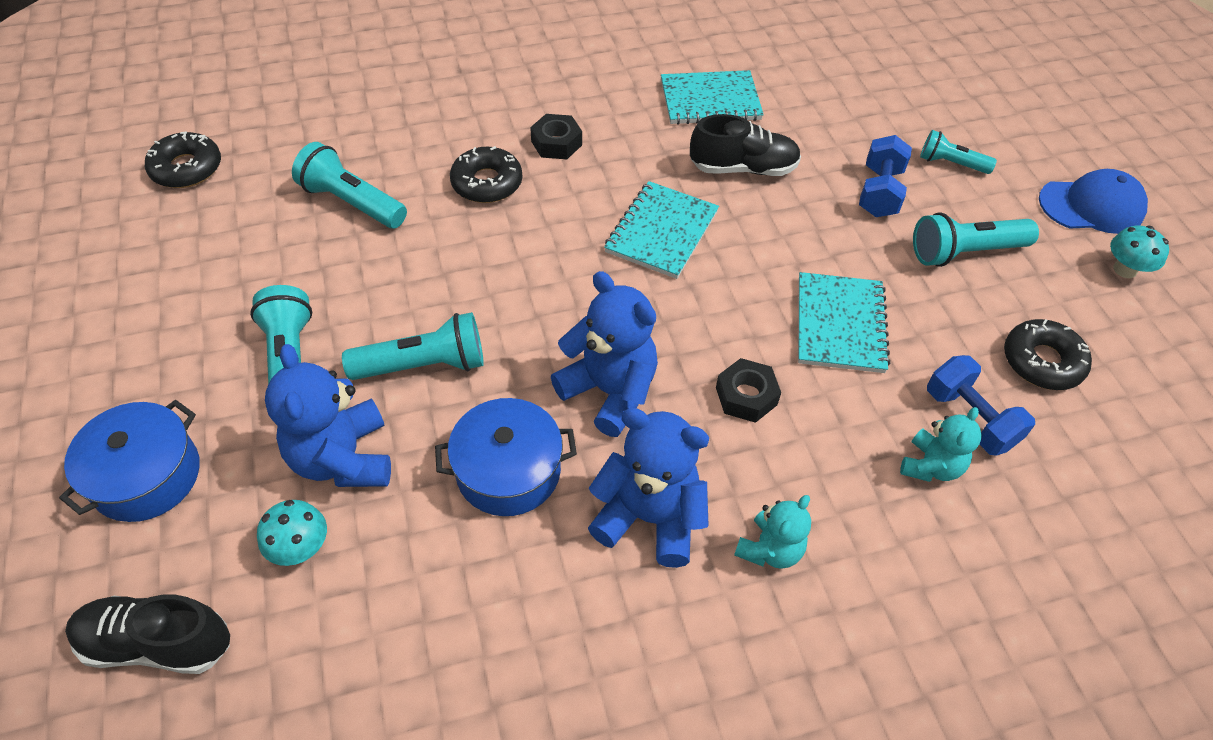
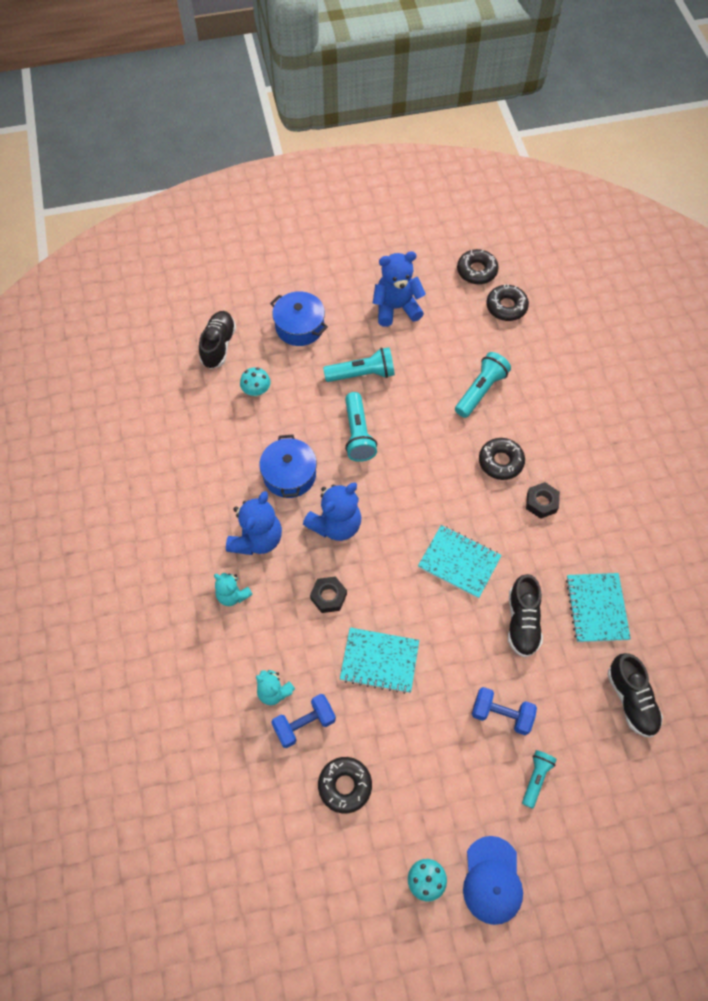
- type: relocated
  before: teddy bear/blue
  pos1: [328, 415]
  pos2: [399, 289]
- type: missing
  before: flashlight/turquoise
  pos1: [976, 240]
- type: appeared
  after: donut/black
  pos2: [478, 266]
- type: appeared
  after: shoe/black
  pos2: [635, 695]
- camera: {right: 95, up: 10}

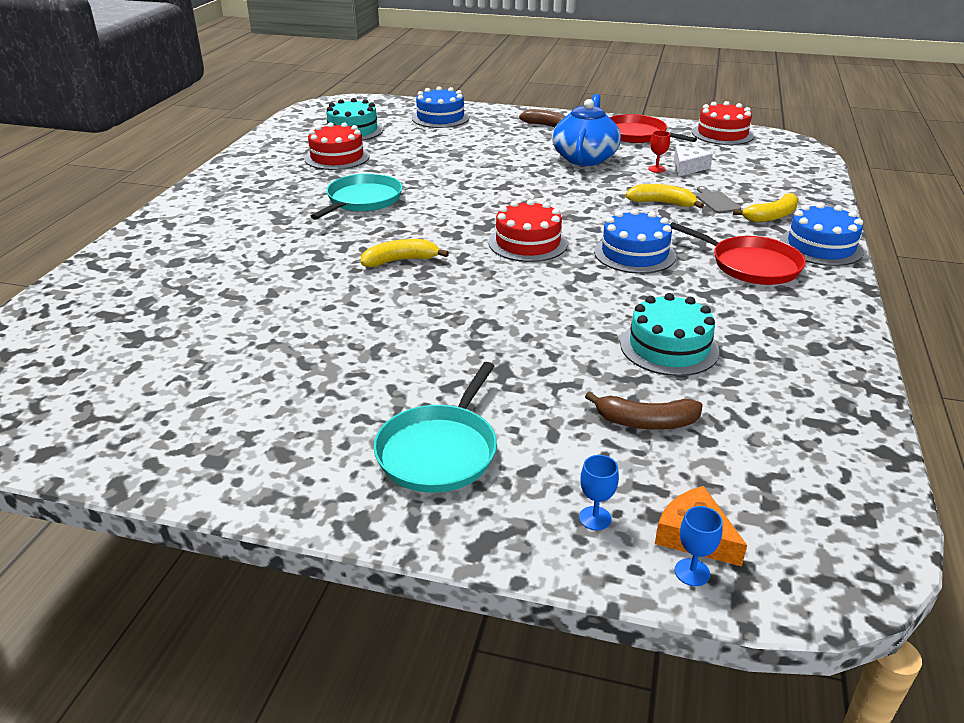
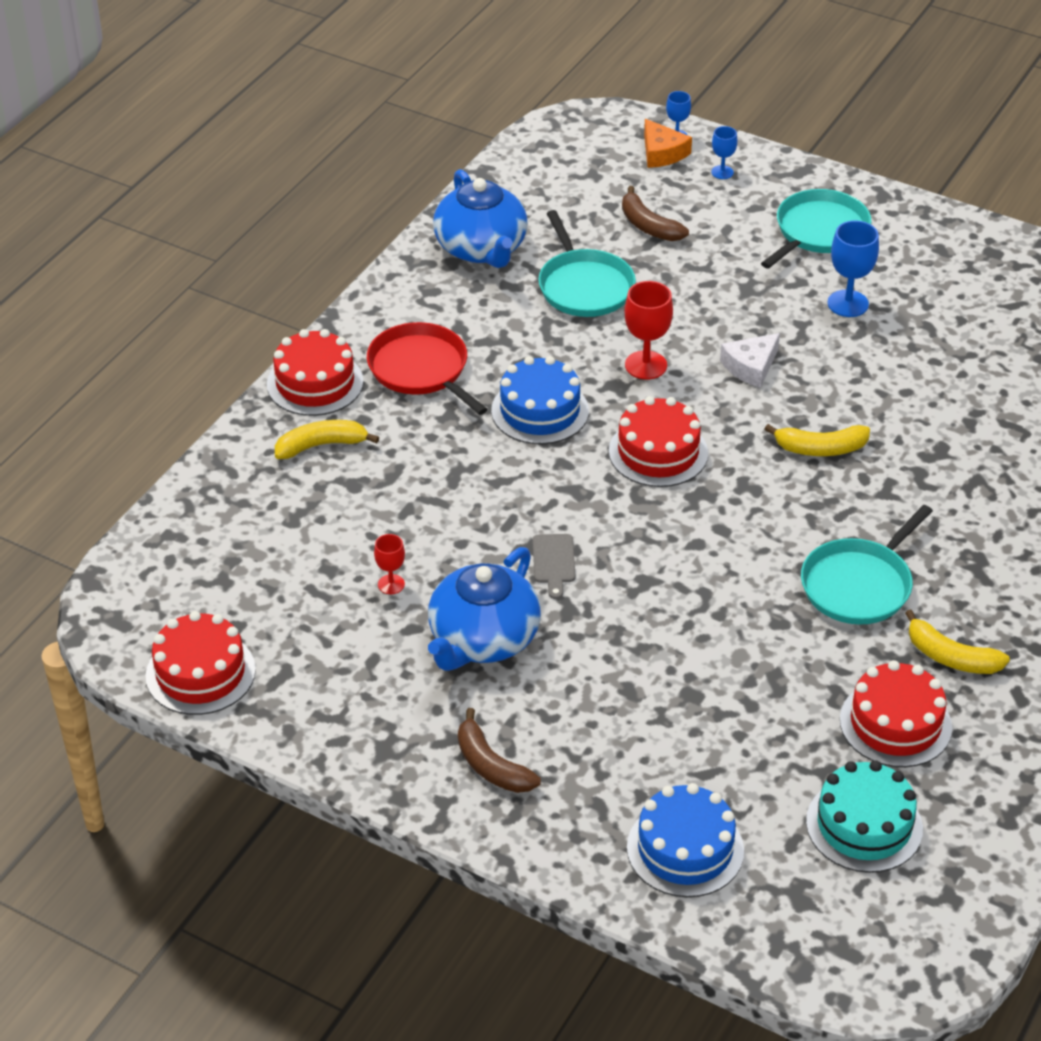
- type: spun
  before: banana/brown
  pos1: [644, 410]
  pos2: [655, 213]
  turn: -150
- type: missing
  before: pan/red
  pos1: [653, 128]
- type: exchanged
  before: cake/turquoise
  after: pan/turquoise
  pos1: [669, 334]
  pos2: [587, 263]
- type: relocated
  before: banana/yellow
  pos1: [664, 196]
  pos2: [957, 642]
- type: relocated
  before: cheese/white
  pos1: [693, 161]
  pos2: [750, 360]
- type: relocated
  before: cutting board/grey
  pos1: [718, 199]
  pos2: [554, 566]
- type: colour
  before: cake/blue
  after: cake/red
  pos1: [822, 234]
  pos2: [315, 372]
- type: appeared
  after: teapot/blue
  pos2: [480, 218]
- type: appeared
  after: goblet/red
  pos2: [648, 330]
- type: appeared
  after: goblet/blue
  pos2: [853, 268]
- camera: {right: -165, up: 10}

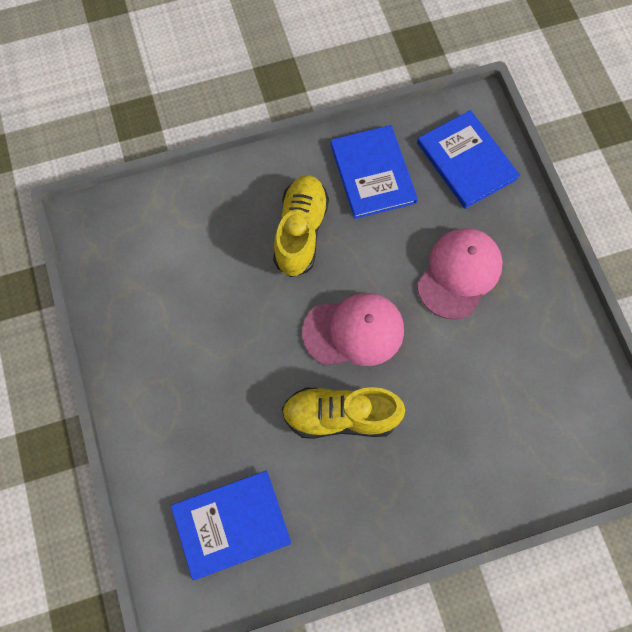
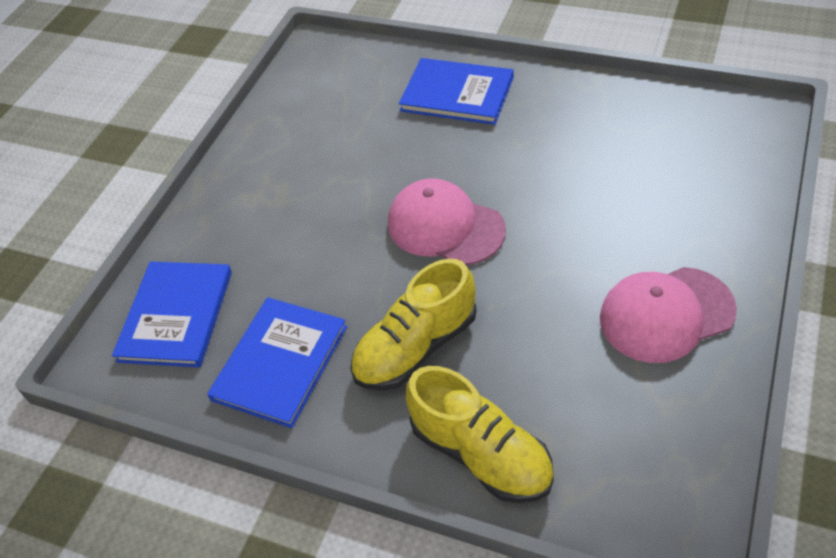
- type: relocated
  before: book/blue
  pos1: [231, 525]
  pos2: [456, 91]
- type: relocated
  before: shoe/yellow
  pos1: [343, 413]
  pos2: [480, 434]
- type: relocated
  before: cap/pink
  pos1: [460, 274]
  pos2: [668, 315]
- camera: {right: -135, up: -20}

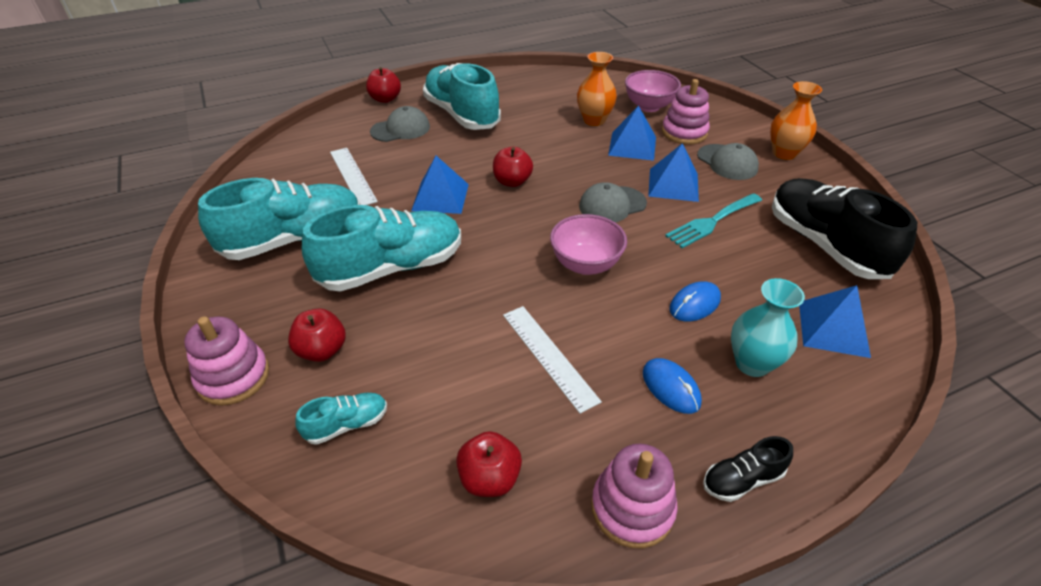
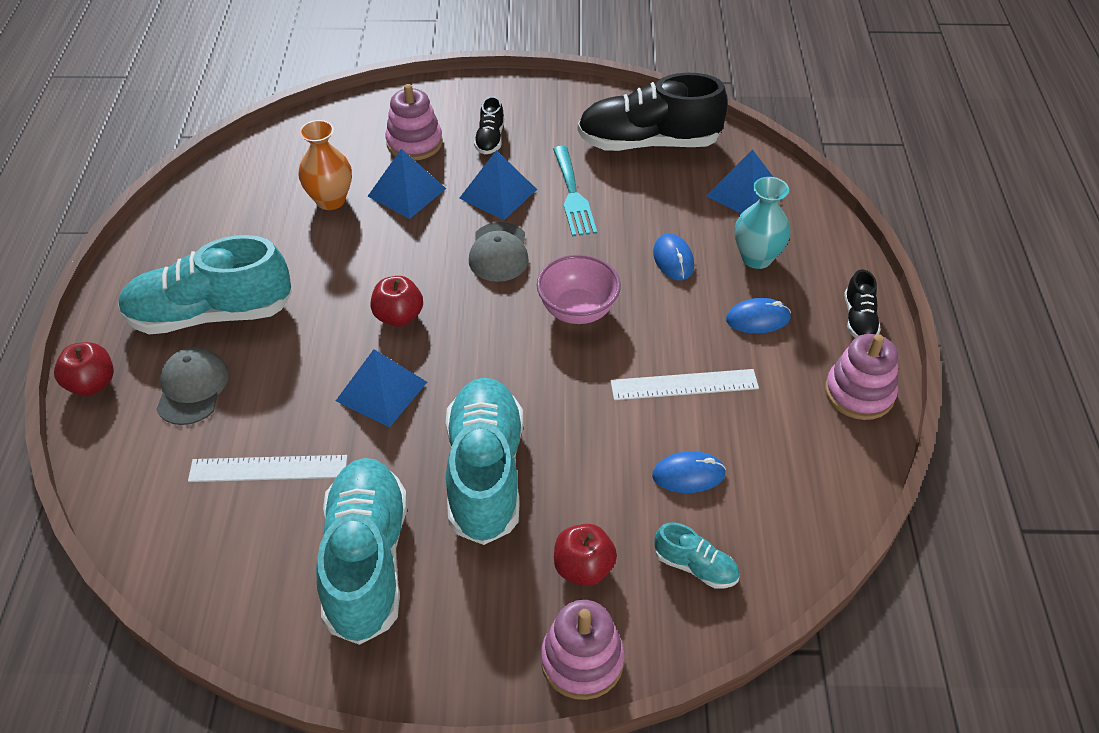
- type: spun
  before: shoe/turquoise
  pos1: [341, 419]
  pos2: [697, 555]
  turn: 120
- type: missing
  before: apple/red
  pos1: [489, 464]
- type: missing
  before: bowl/pink
  pos1: [653, 91]
- type: exchanged
  before: cap/grey
  after: shoe/black
  pos1: [728, 161]
  pos2: [489, 125]
- type: missing
  before: vase/orange
  pos1: [796, 120]
- type: appeared
  after: mouse/blue
  pos2: [689, 472]
- camera: {right: -65, up: 5}

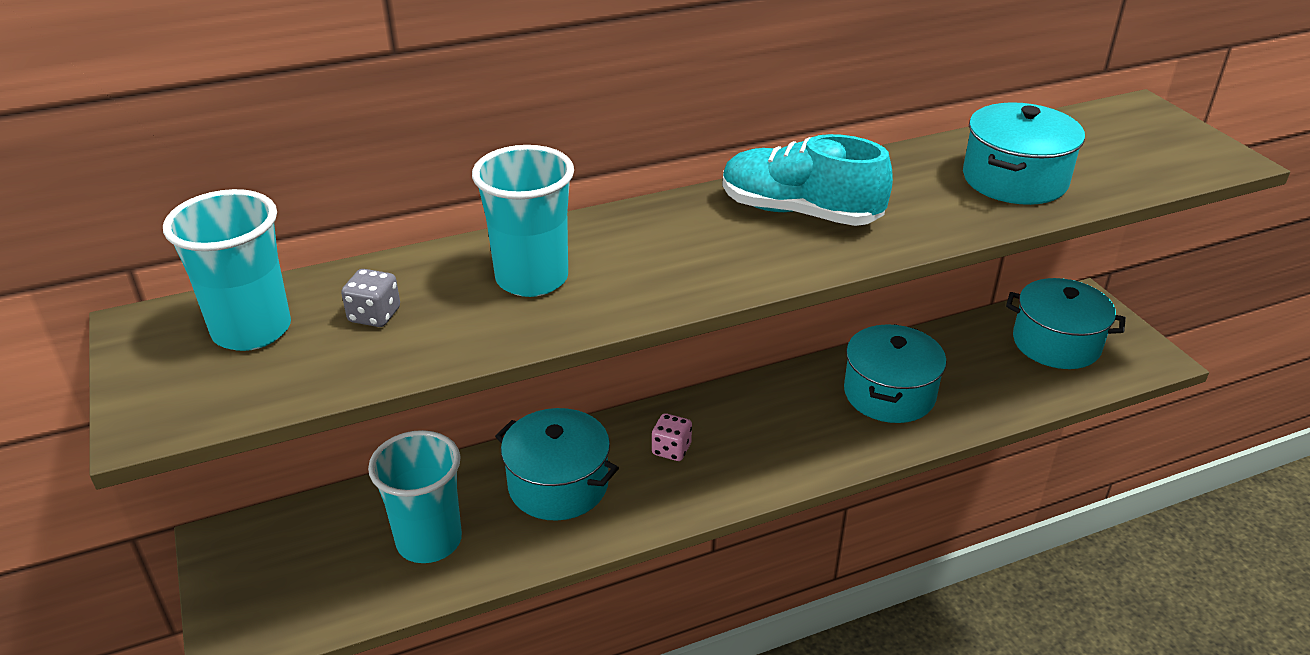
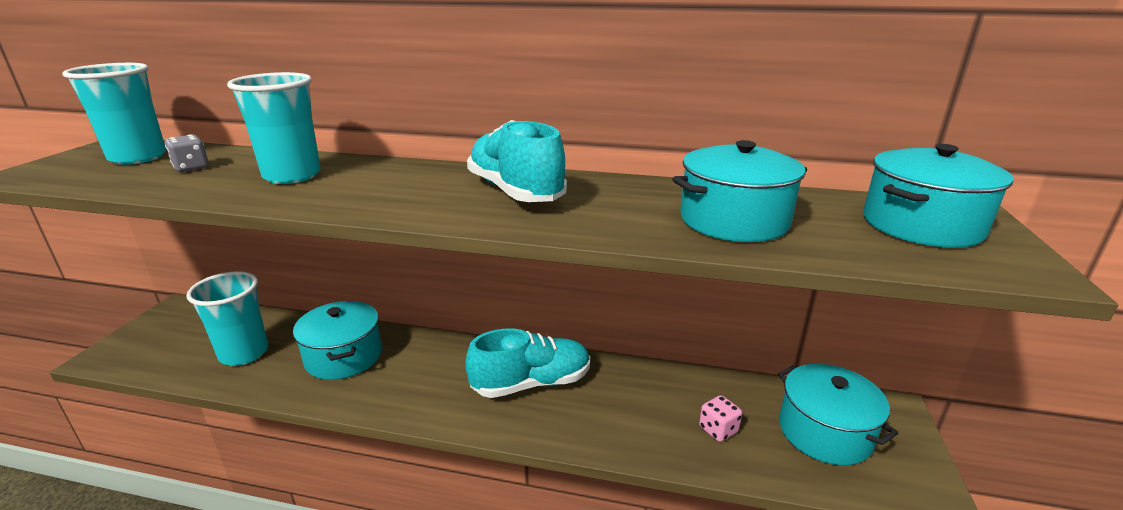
- type: relocated
  before: dice/pink
  pos1: [672, 437]
  pos2: [720, 418]
- type: relocated
  before: pot/turquoise
  pos1: [895, 373]
  pos2: [938, 196]
- type: appeared
  after: shoe/turquoise
  pos2: [528, 363]
- camera: {right: 35, up: -10}

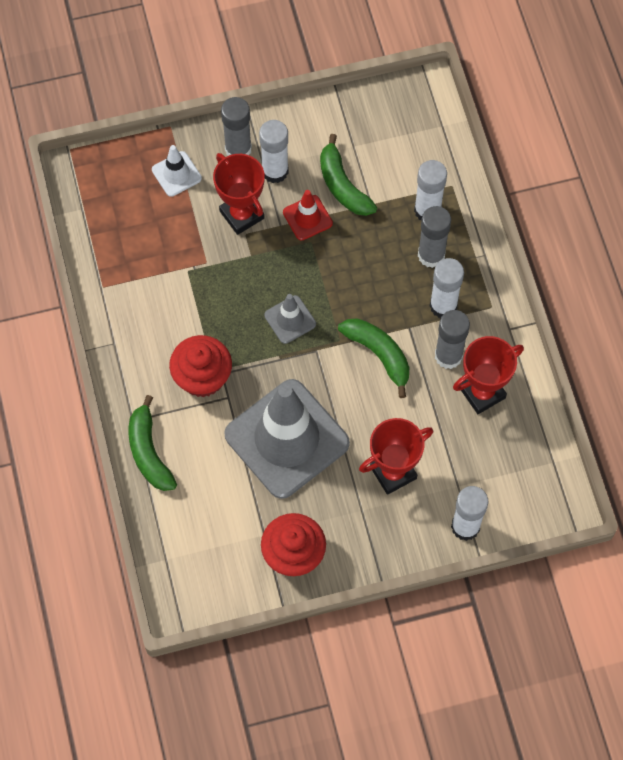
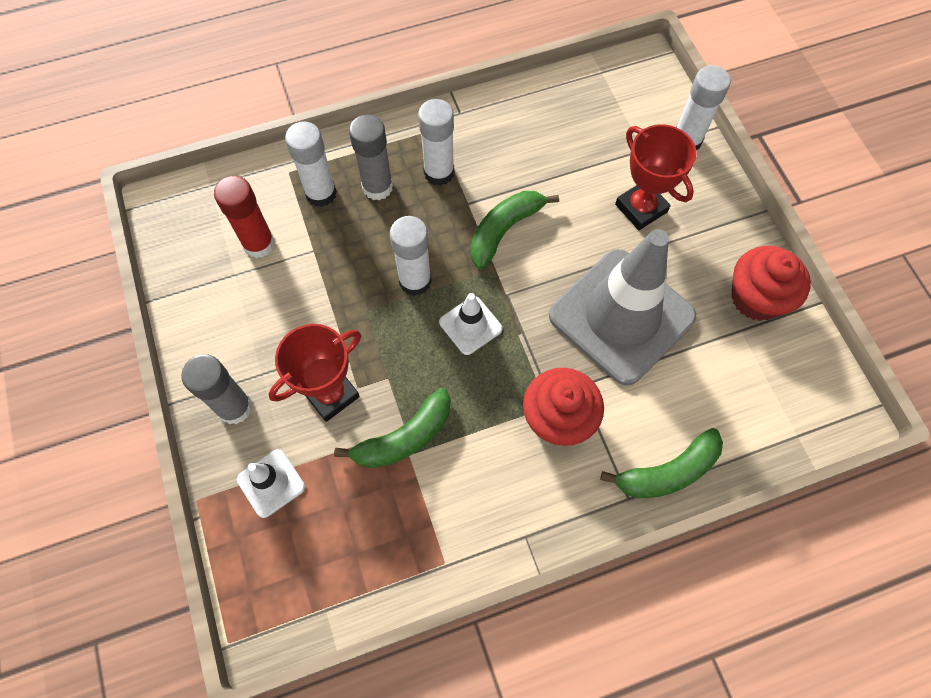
- type: relocated
  before: glue stick/white
  pos1: [274, 151]
  pos2: [411, 256]
- type: colour
  before: traffic cone/grey
  after: traffic cone/white
  pos1: [290, 319]
  pos2: [470, 324]
- type: missing
  before: traffic cone/red
  pos1: [308, 215]
- type: relocated
  before: banana/green
  pos1: [349, 175]
  pos2: [392, 428]
- type: missing
  before: glue stick/grey
  pos1: [452, 339]
- type: missing
  before: trophy/red
  pos1: [488, 375]
- type: appeared
  after: glue stick/red
  pos2: [244, 217]
- camera: {right: -95, up: 0}

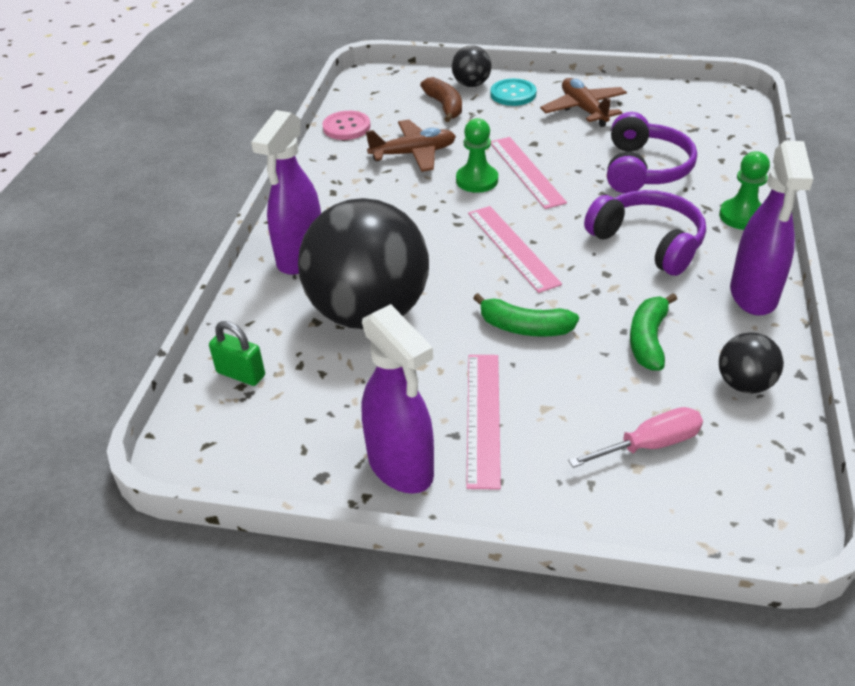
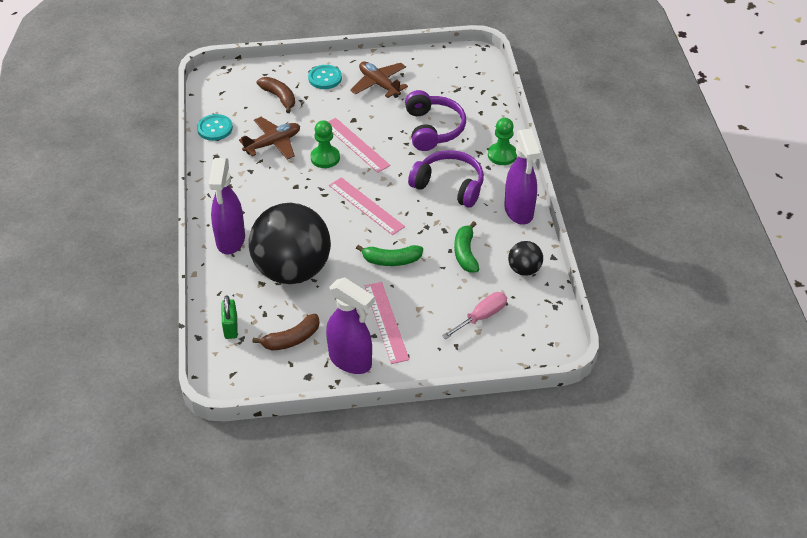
- type: spun
  before: padlock/green
  pos1: [237, 353]
  pos2: [230, 317]
  turn: 75
- type: colour
  before: button/pink
  after: button/turquoise
  pos1: [346, 125]
  pos2: [215, 127]
- type: missing
  before: ball/black
  pos1: [472, 66]
- type: appeared
  after: banana/brown
  pos2: [286, 332]
- camera: {right: -20, up: 5}

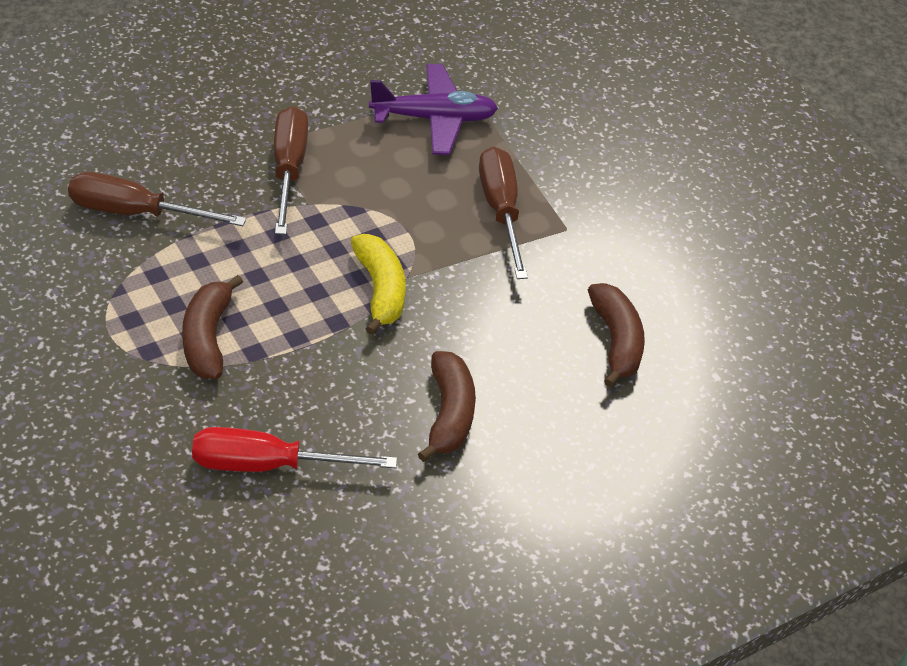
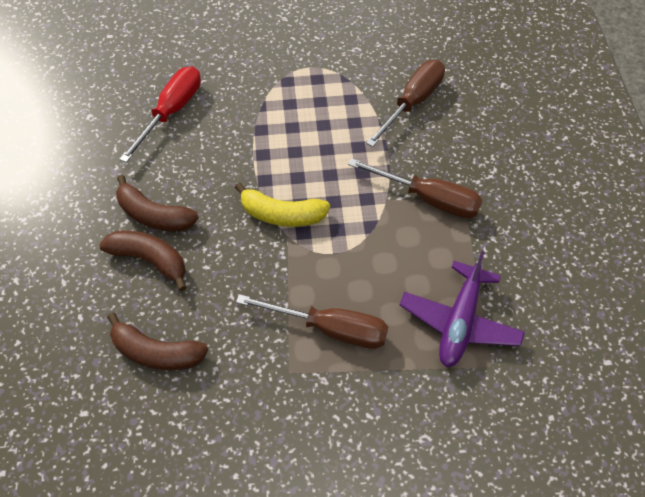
- type: relocated
  before: banana/brown
  pos1: [212, 327]
  pos2: [143, 260]
- camera: {right: 120, up: 10}

